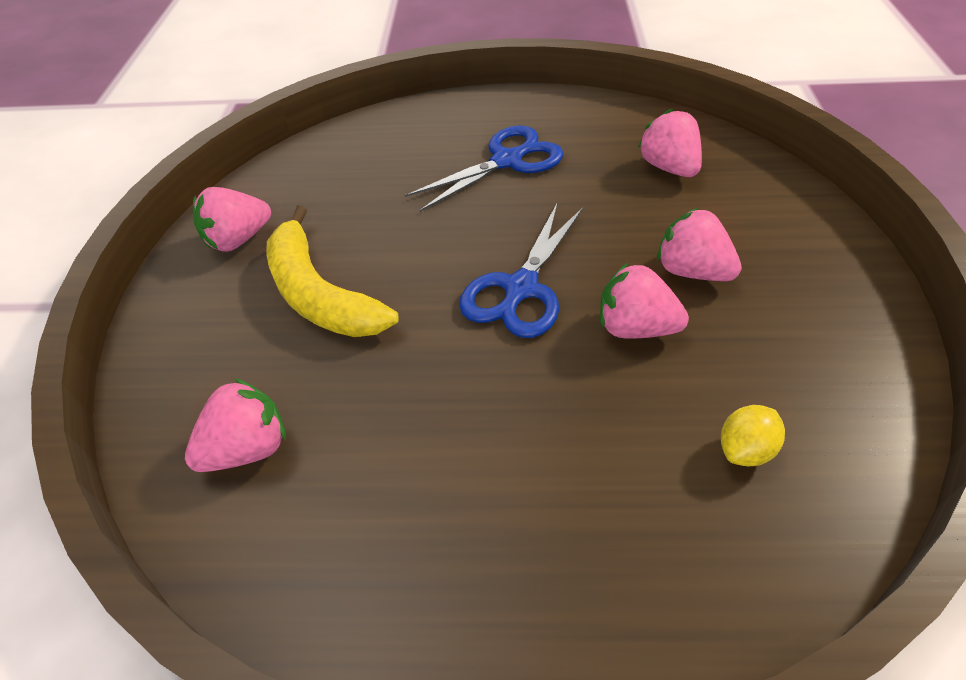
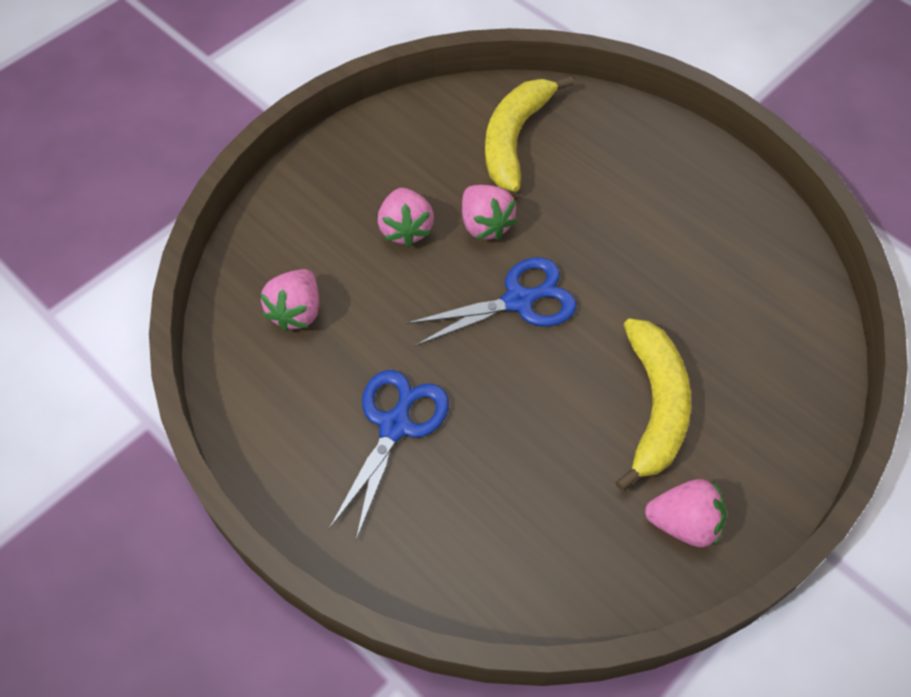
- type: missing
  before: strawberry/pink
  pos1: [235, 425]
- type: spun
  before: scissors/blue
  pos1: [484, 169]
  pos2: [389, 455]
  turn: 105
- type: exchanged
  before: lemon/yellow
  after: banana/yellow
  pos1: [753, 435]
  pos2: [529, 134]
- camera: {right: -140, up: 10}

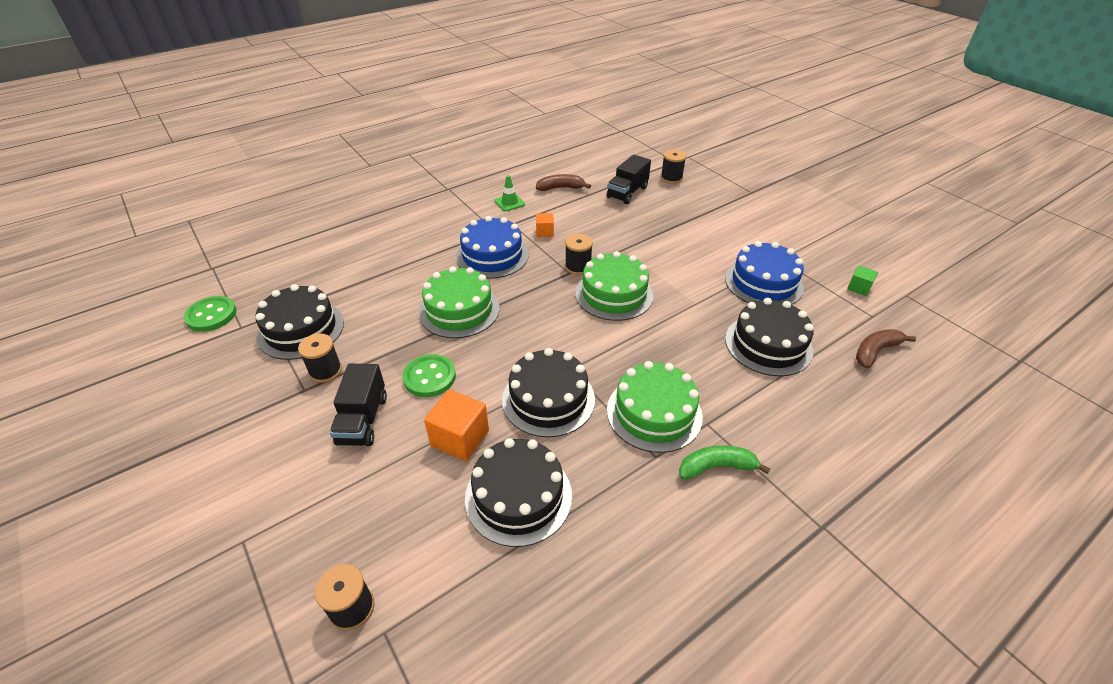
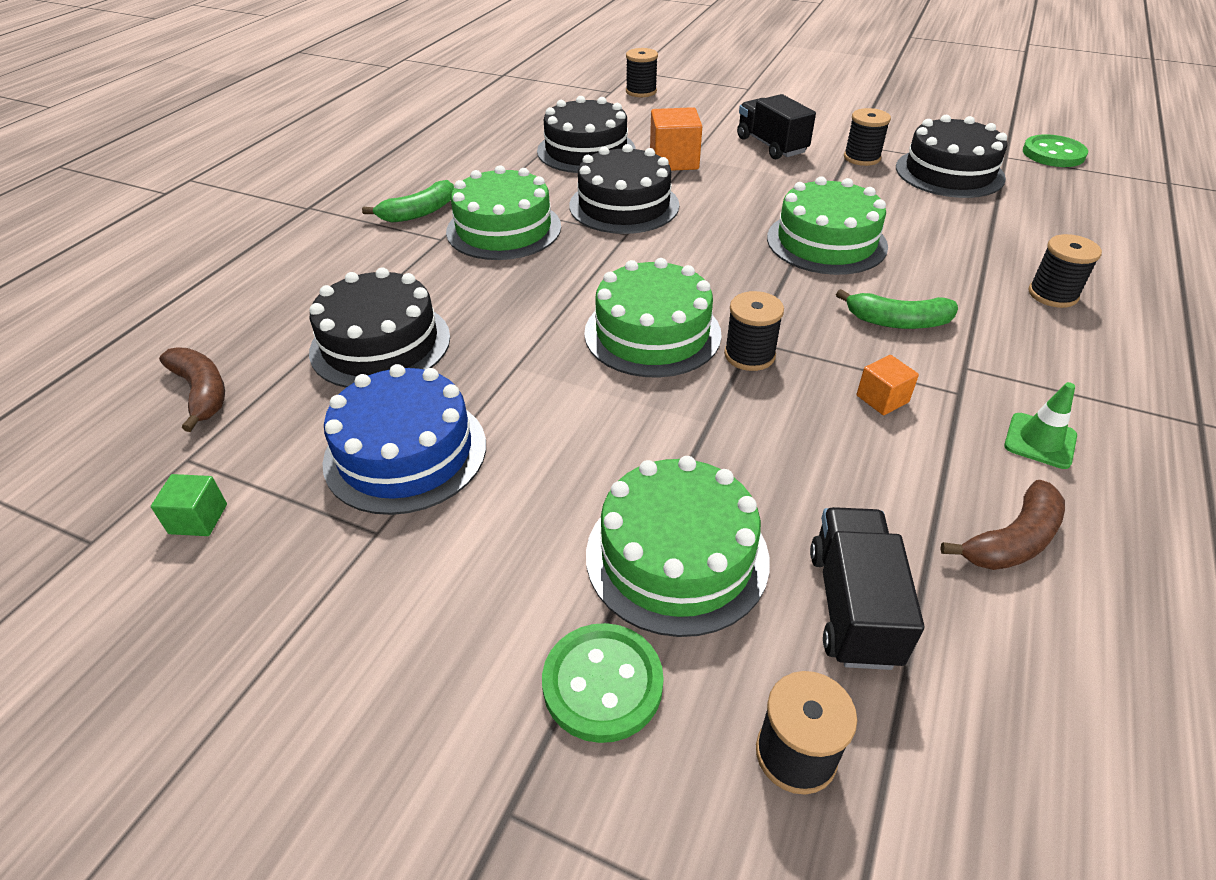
- type: relocated
  before: button/green
  pos1: [429, 375]
  pos2: [603, 683]
- type: exchanged
  before: cake/blue
  after: banana/green
  pos1: [492, 247]
  pos2: [897, 309]
- type: spun
  before: banana/brown
  pos1: [886, 348]
  pos2: [192, 389]
  turn: -60
- type: appeared
  after: cake/green
  pos2: [678, 546]
- type: appeared
  after: spool/black
  pos2: [1065, 271]
- camera: {right: 150, up: 0}

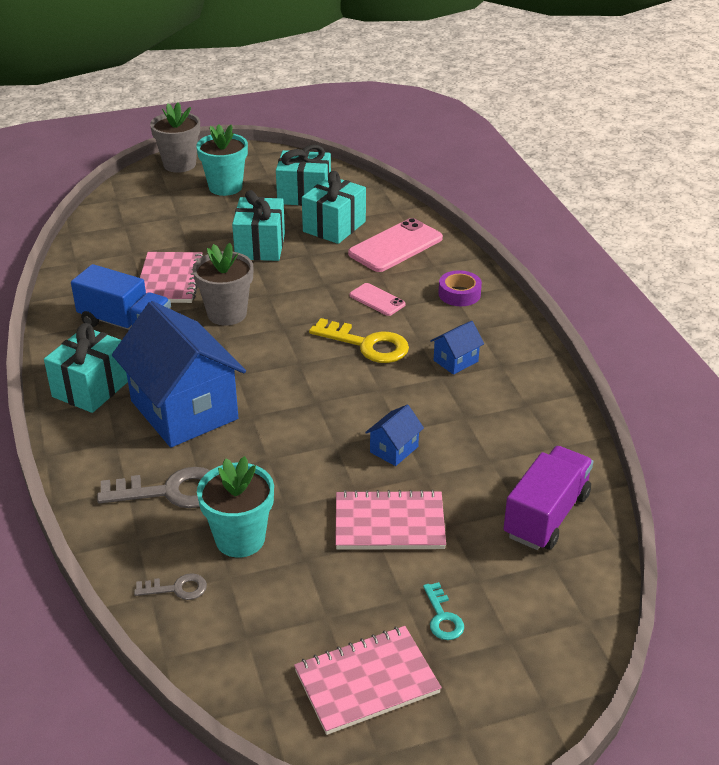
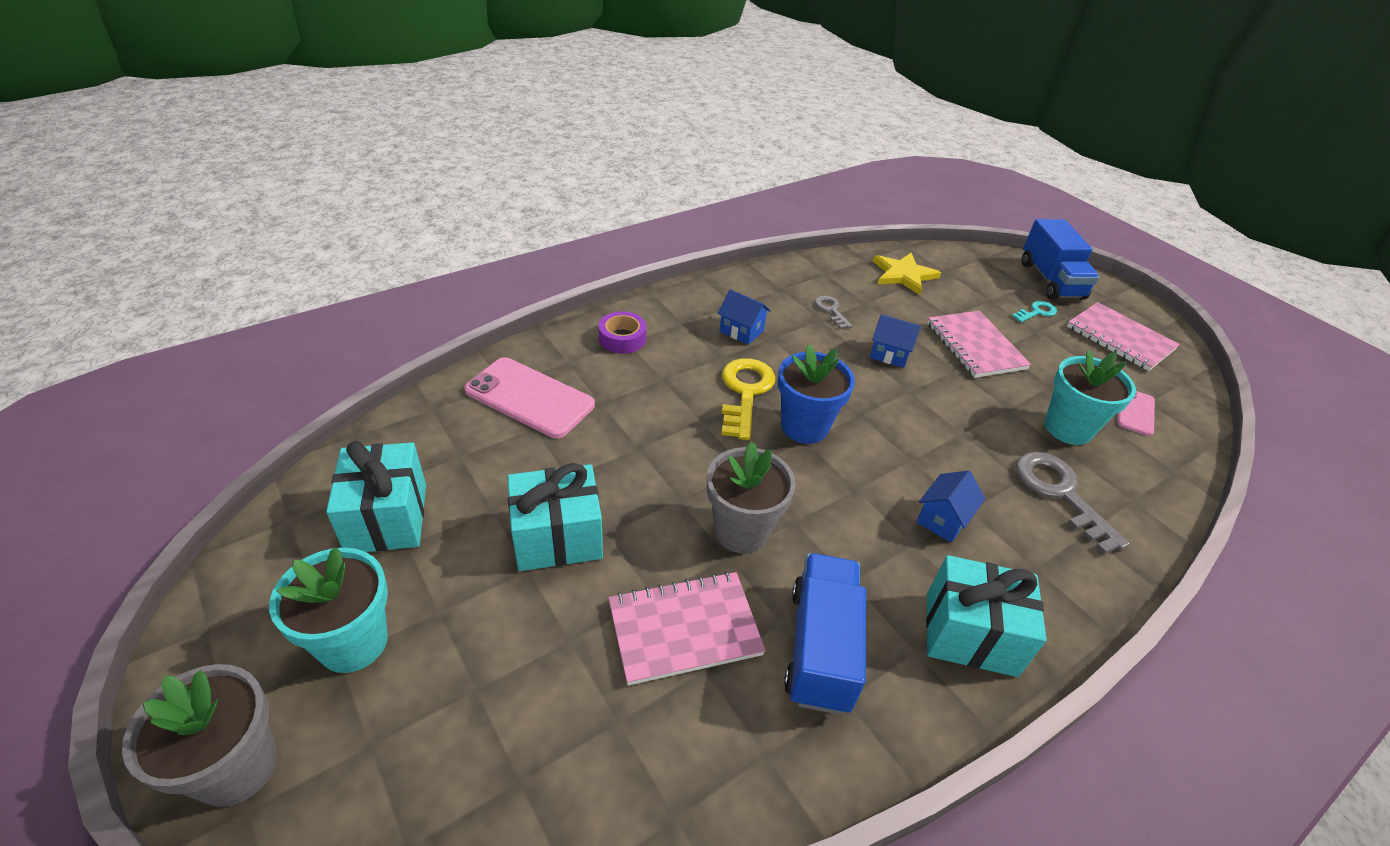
- type: size
  before: house/blue
  pos1: [179, 374]
  pos2: [950, 507]
  scale: 0.41
- type: relocated
  before: key/grey
  pos1: [170, 586]
  pos2: [833, 312]
- type: missing
  before: gift/turquoise
  pos1: [334, 207]
- type: relocated
  before: phone/pink
  pos1: [378, 299]
  pos2: [1136, 413]
- type: exchanged
  before: truck/purple
  after: star/yellow
  pos1: [548, 498]
  pos2: [907, 274]
- type: appeared
  after: flower pot/blue
  pos2: [816, 394]
- type: appeared
  after: truck/blue
  pos2: [1060, 259]
- camera: {right: -110, up: 5}

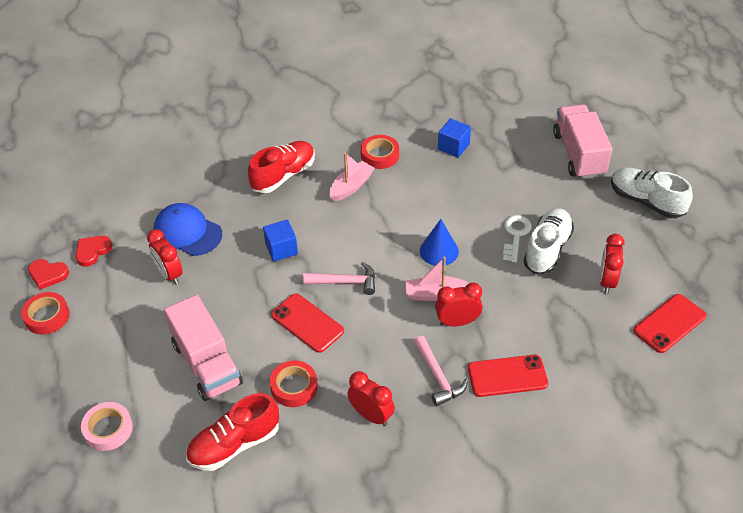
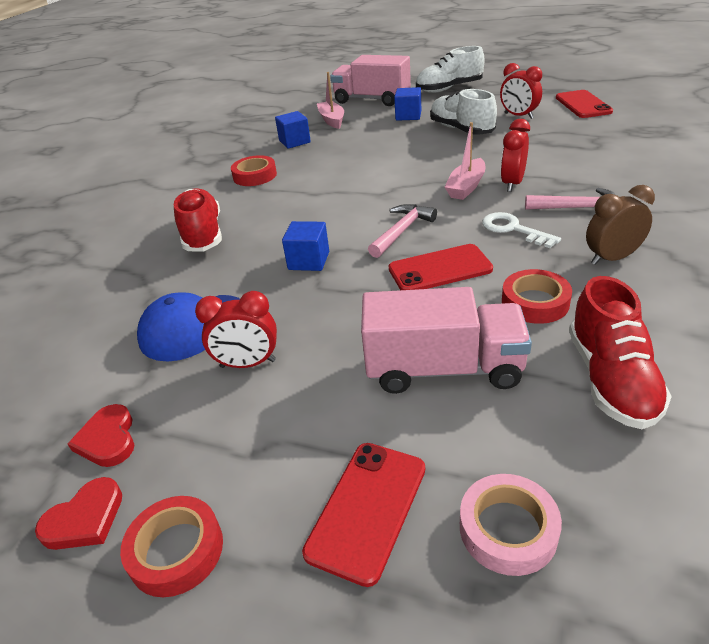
- type: relocated
  before: boat/pink
  pos1: [352, 176]
  pos2: [330, 100]
- type: colour
  before: clock/red
  after: clock/brown
  pos1: [371, 398]
  pos2: [620, 225]
- type: missing
  before: cone/blue
  pos1: [439, 242]
- type: relocated
  before: phone/red
  pos1: [508, 376]
  pos2: [363, 515]
- type: relocated
  before: key/white
  pos1: [517, 238]
  pos2: [521, 230]
- type: appeared
  after: cube/blue
  pos2: [407, 104]
- camera: {right: -55, up: -10}

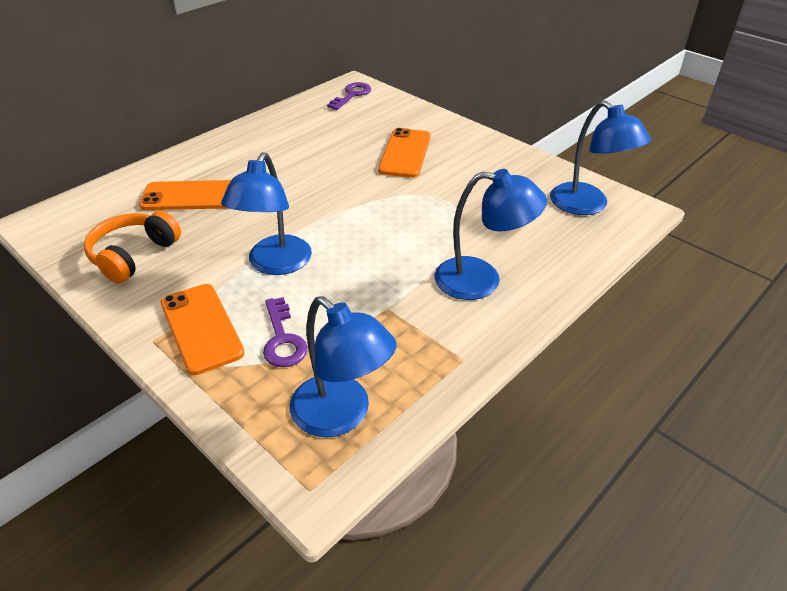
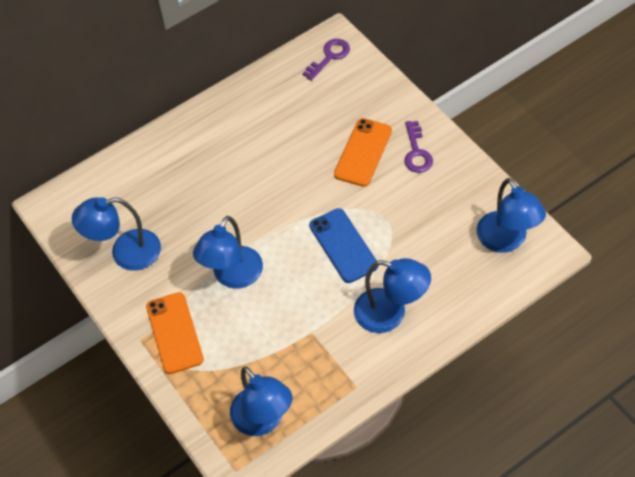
- type: exchanged
  before: headphones/orange
  after: lamp/blue
  pos1: [132, 247]
  pos2: [116, 234]
- type: missing
  before: phone/orange
  pos1: [185, 195]
- type: relocated
  before: key/purple
  pos1: [285, 332]
  pos2: [418, 147]
- type: appeared
  after: phone/blue
  pos2: [343, 245]
- camera: {right: 15, up: 15}

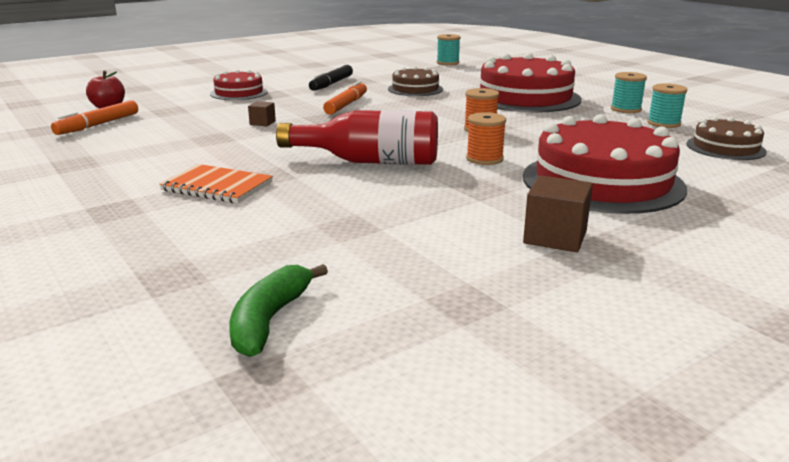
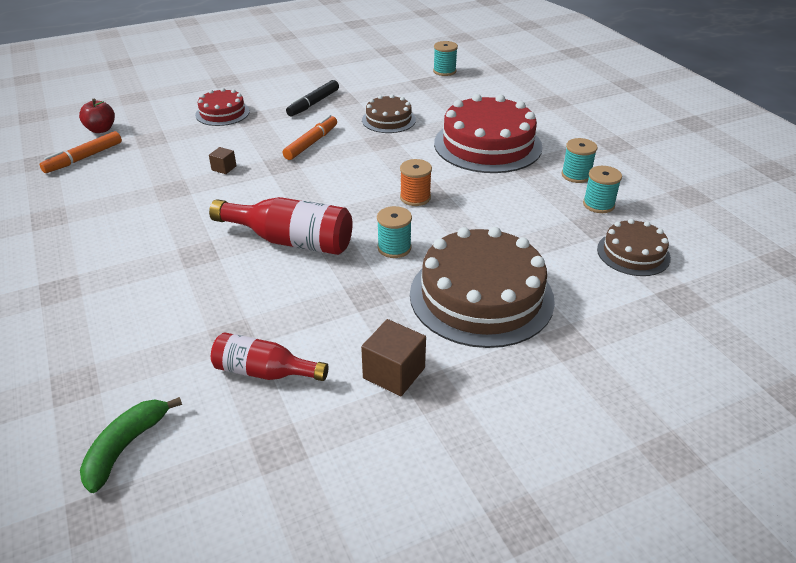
- type: missing
  before: notebook/orange
  pos1: [216, 183]
- type: colour
  before: spool/orange
  after: spool/turquoise
  pos1: [486, 138]
  pos2: [394, 232]
- type: colour
  before: cake/red
  after: cake/brown
  pos1: [605, 164]
  pos2: [482, 287]
- type: appeared
  after: bottle/red
  pos2: [270, 356]
- camera: {right: 10, up: 15}

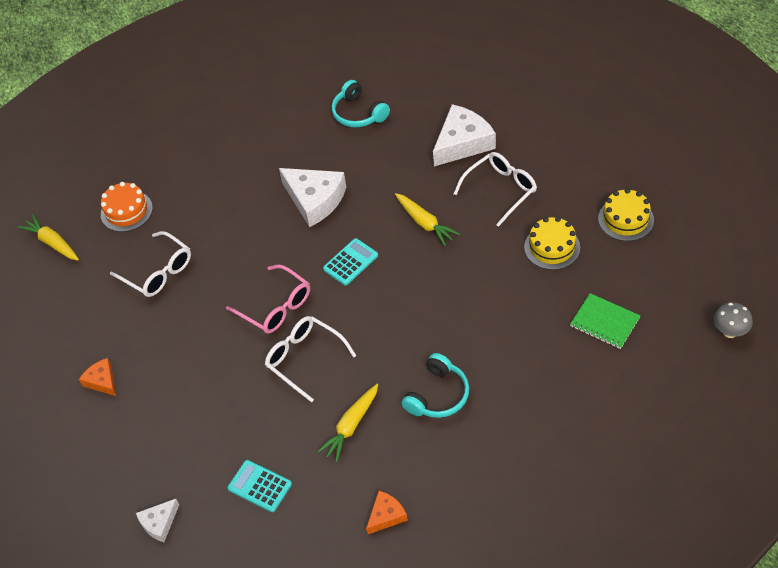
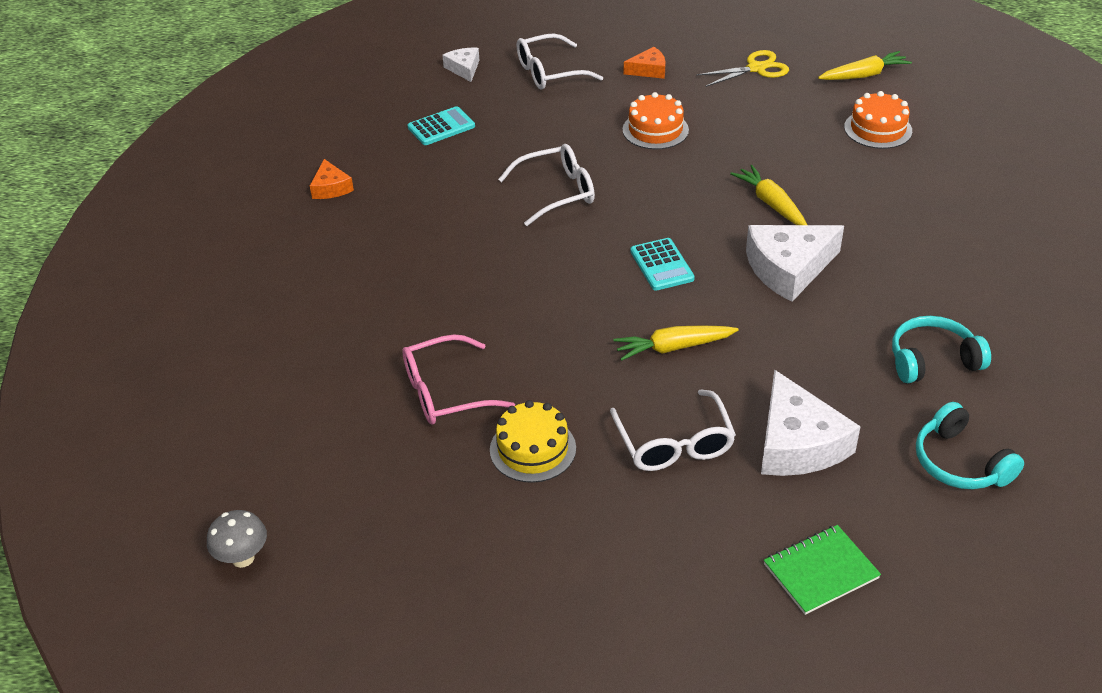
- type: relocated
  before: glasses/white
  pos1: [150, 264]
  pos2: [560, 62]
- type: relocated
  before: glasses/pink
  pos1: [268, 299]
  pos2: [458, 379]
- type: relocated
  before: carrot/yellow
  pos1: [347, 423]
  pos2: [768, 195]
- type: relocated
  before: headphones/turquoise
  pos1: [435, 385]
  pos2: [970, 445]
- type: relocated
  before: notebook/green
  pos1: [605, 321]
  pos2: [822, 570]
- type: missing
  before: cake/yellow
  pos1: [626, 214]
- type: appeared
  after: cake/orange
  pos2: [656, 120]
- type: appeared
  after: scissors/yellow
  pos2: [742, 68]
- camera: {right: 115, up: -10}

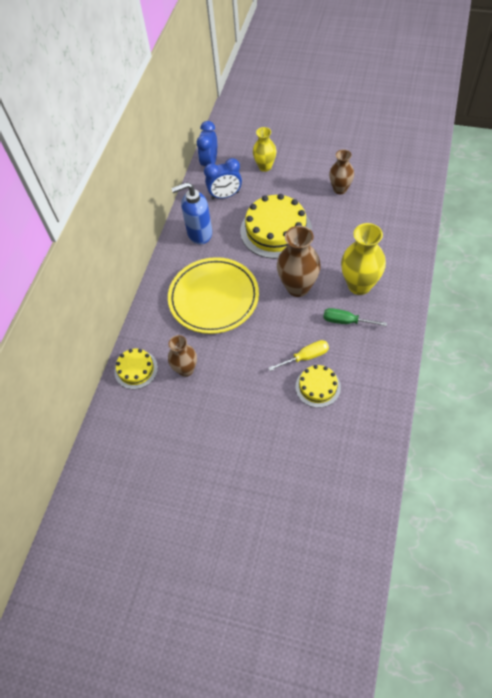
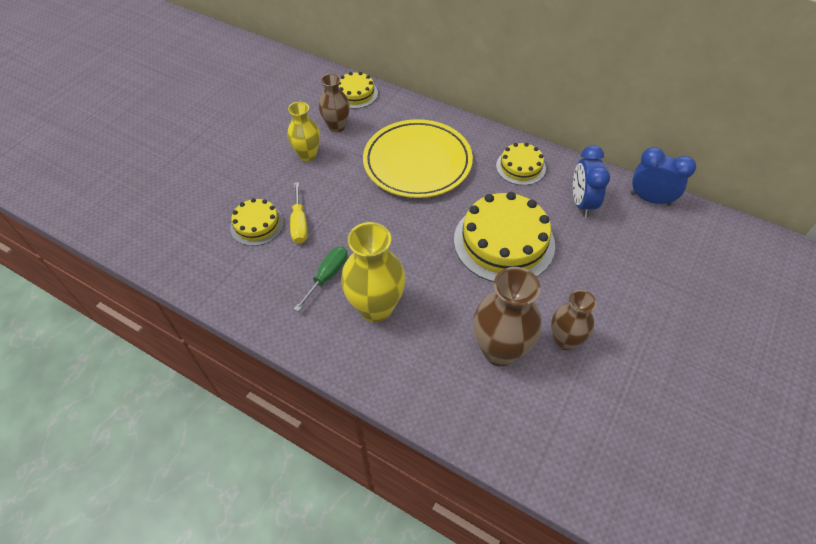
- type: exchanged
  before: soap dispenser/blue
  after: cake/yellow
  pos1: [191, 213]
  pos2: [521, 164]
- type: relocated
  before: vase/yellow
  pos1: [264, 149]
  pos2: [303, 132]
- type: relocated
  before: vase/brown
  pos1: [299, 261]
  pos2: [507, 317]
- camera: {right: 100, up: -5}

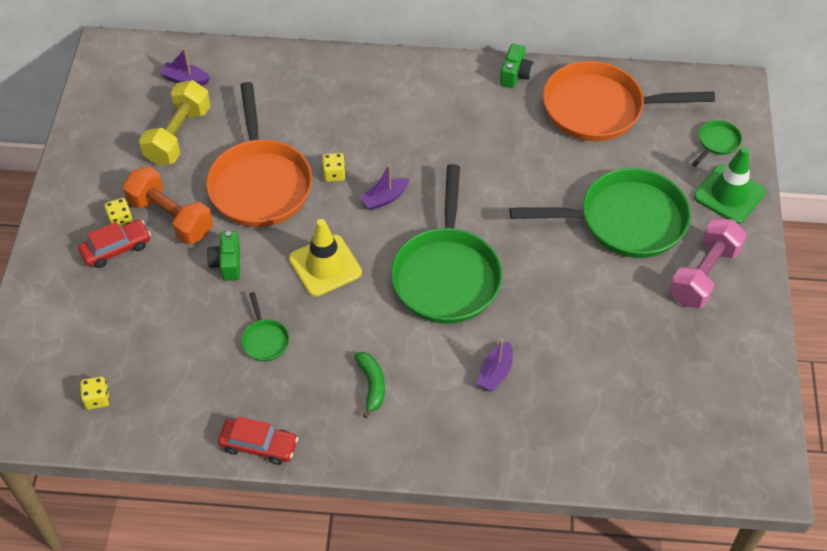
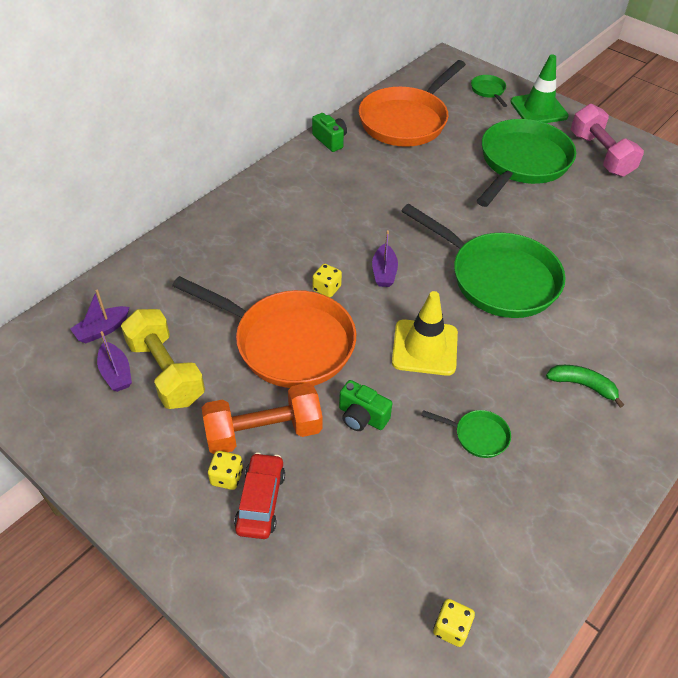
- type: missing
  before: car/red
  pos1: [258, 440]
- type: relocated
  before: boat/purple
  pos1: [495, 365]
  pos2: [114, 361]
- camera: {right: -55, up: -5}

